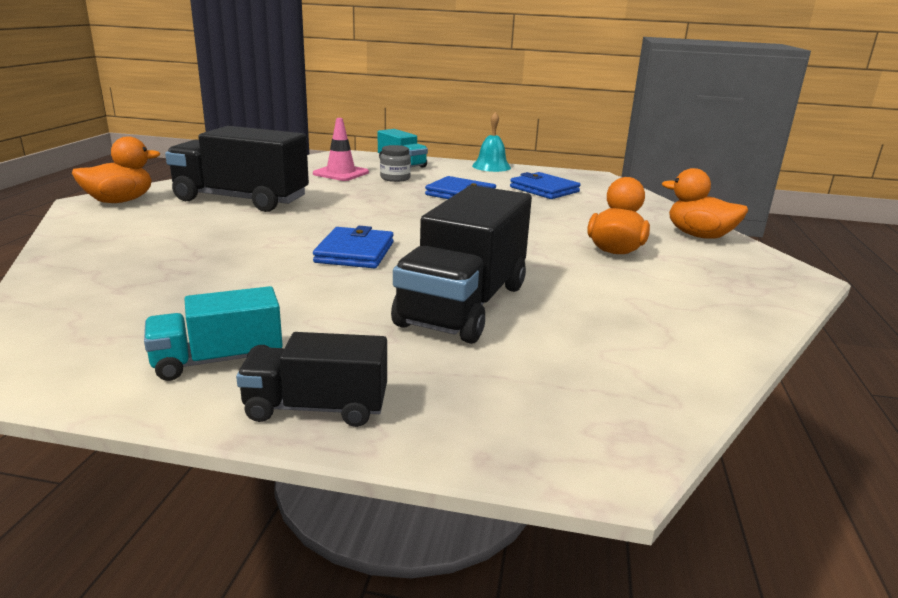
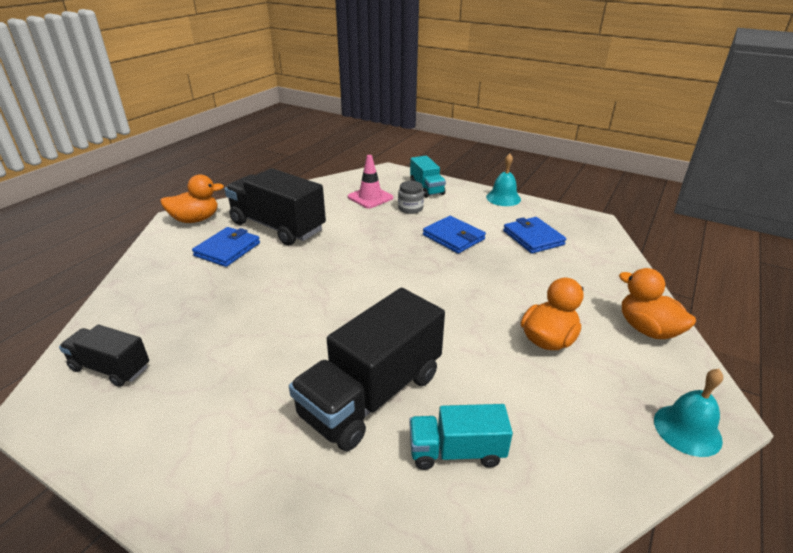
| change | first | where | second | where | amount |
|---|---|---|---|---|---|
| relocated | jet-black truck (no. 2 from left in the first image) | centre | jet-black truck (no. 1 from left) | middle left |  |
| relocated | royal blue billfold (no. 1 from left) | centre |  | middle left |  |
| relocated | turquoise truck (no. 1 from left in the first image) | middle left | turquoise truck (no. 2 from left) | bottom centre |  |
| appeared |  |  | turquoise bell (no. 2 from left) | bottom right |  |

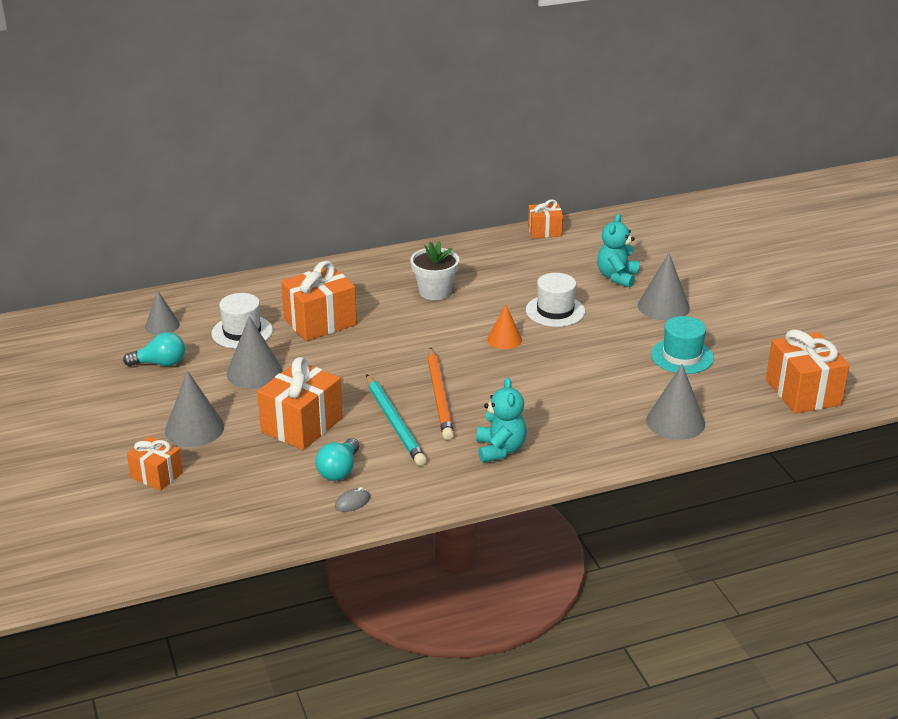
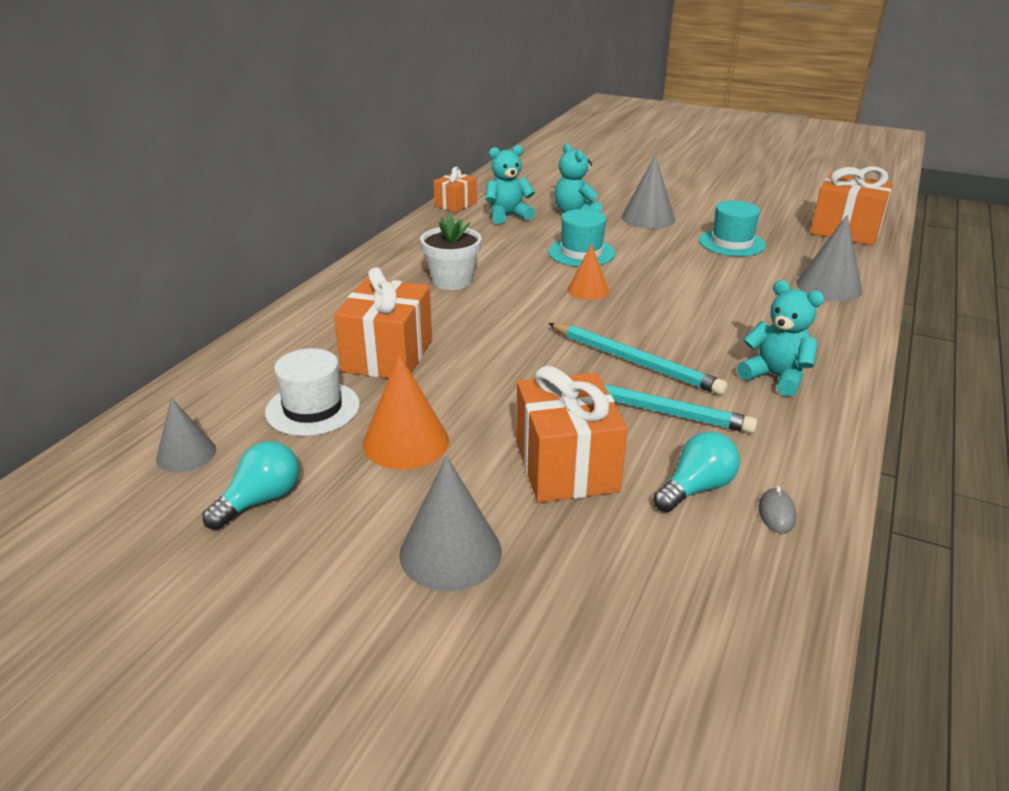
| change | first | where | second | where | amount |
|---|---|---|---|---|---|
| colour | ash-grey cone (no. 3 from left) | middle left | orange-coloured cone (no. 1 from left) | centre |  |
| appeared |  |  | turquoise teddy bear (no. 1 from left) | top centre |  |
| colour | snow-white hat (no. 2 from left) | centre | turquoise hat (no. 1 from left) | top centre |  |
| colour | orange-coloured wooden pencil | centre | turquoise wooden pencil (no. 1 from left) | centre |  |
| spun | turquoise bulb (no. 2 from left) | centre |  | middle right | 105 degrees counterclockwise |
| missing | orange-coloured wrapped gift (no. 1 from left) | middle left |  |  |  |

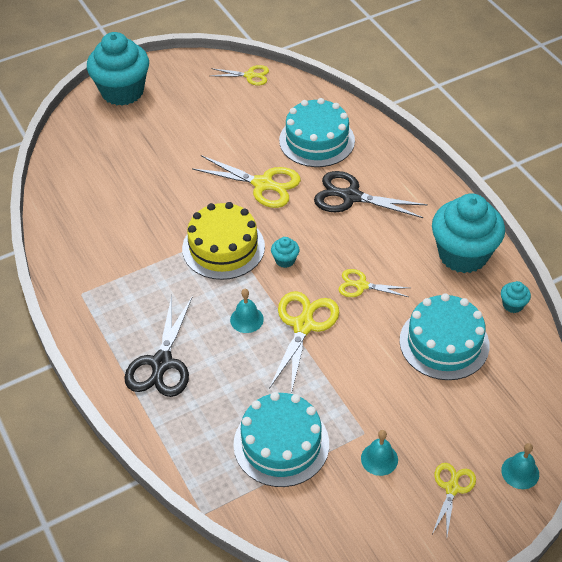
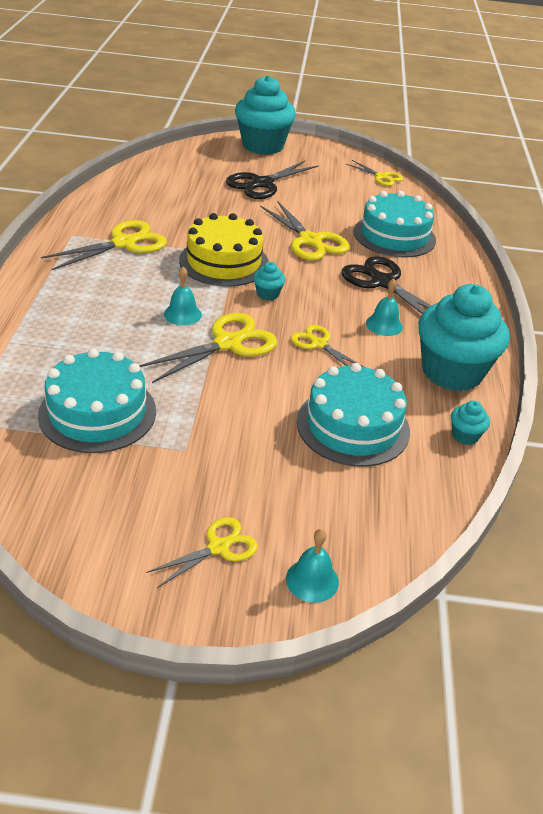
| change | first | where | second | where | amount |
|---|---|---|---|---|---|
| appeared |  |  | yellow shears (no. 1 from left) | top left |  |
| relocated | jet-black shears (no. 1 from left) | middle left |  | top centre |  |
| relocated | turquoise bell (no. 2 from left in the first image) | bottom right | turquoise bell (no. 3 from left) | middle right |  |

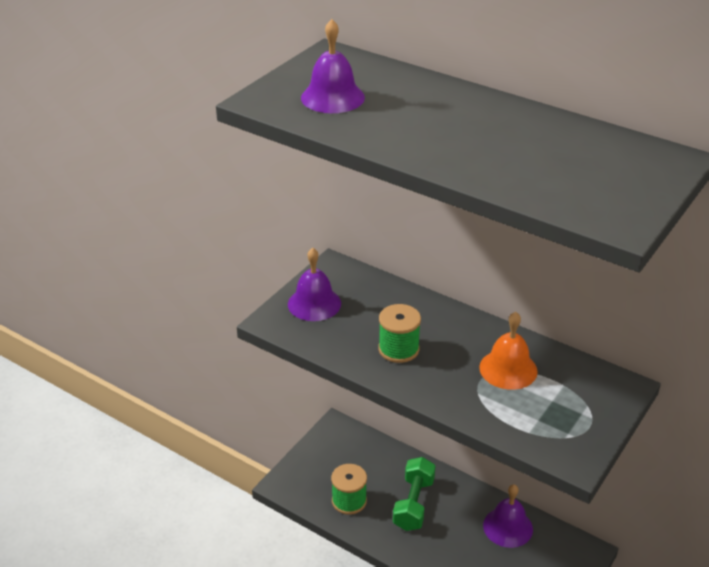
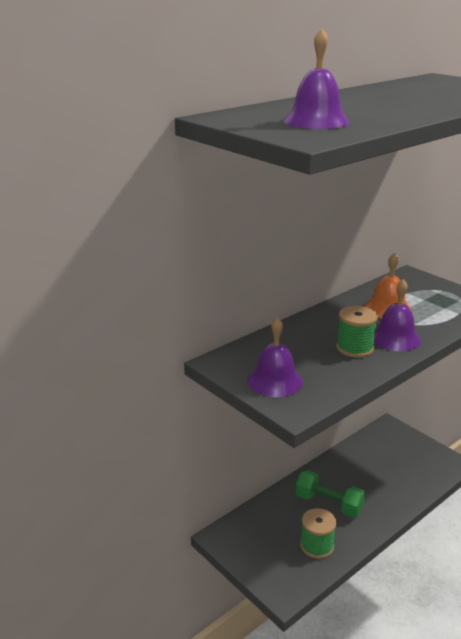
| change | first | where | second | where | amount |
|---|---|---|---|---|---|
| relocated | purple bell (no. 3 from left) | bottom right |  | middle right |  |

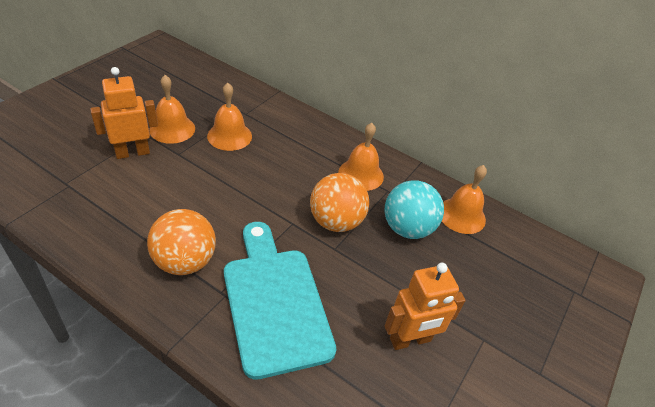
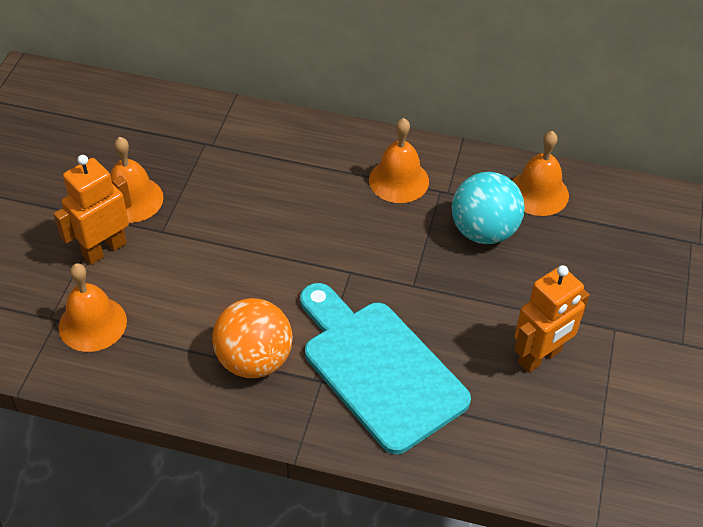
| change | first | where | second | where | amount |
|---|---|---|---|---|---|
| relocated | orange-coloured bell (no. 2 from left in the first image) | top centre | orange-coloured bell (no. 1 from left) | middle left |  |
| missing | orange-coloured sphere (no. 2 from left) | centre |  |  |  |

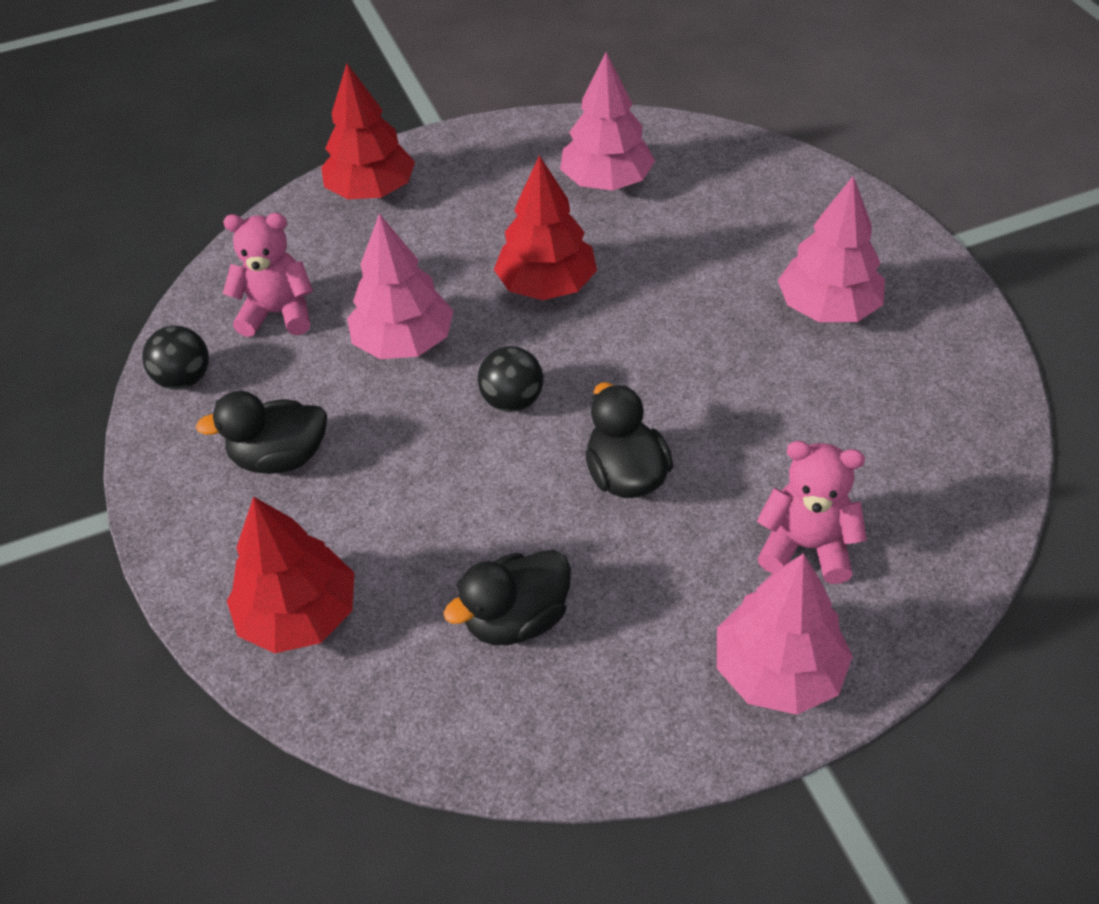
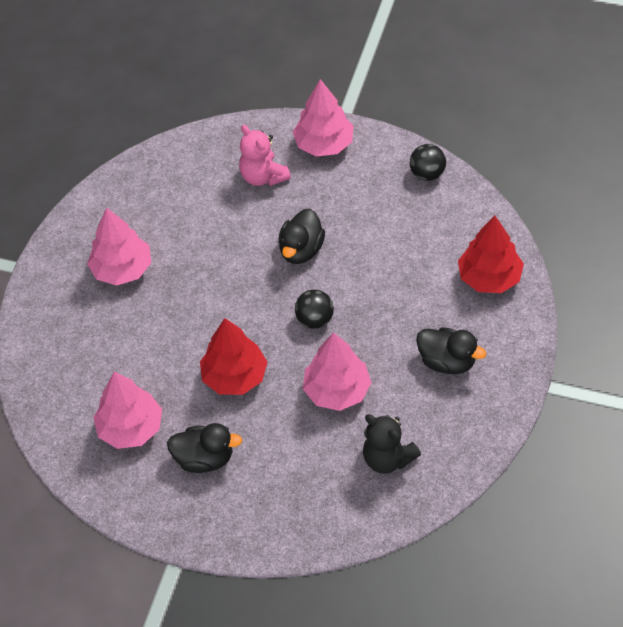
| change | first | where | second | where | amount |
|---|---|---|---|---|---|
| relocated | jet-black rubber duck (no. 2 from left in the first image) | centre | jet-black rubber duck (no. 1 from left) | bottom left |  |
| colour | rosy teddy bear (no. 1 from left) | top left | jet-black teddy bear | bottom centre |  |
| relocated | jet-black sphere (no. 1 from left in the first image) | middle left | jet-black sphere (no. 2 from left) | top right |  |
| missing | red tree (no. 2 from left) | top centre |  |  |  |

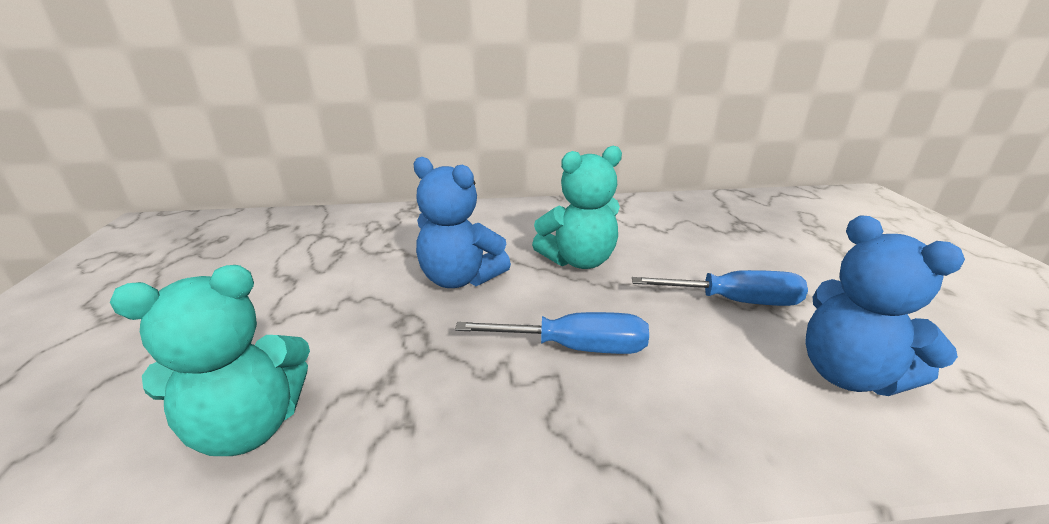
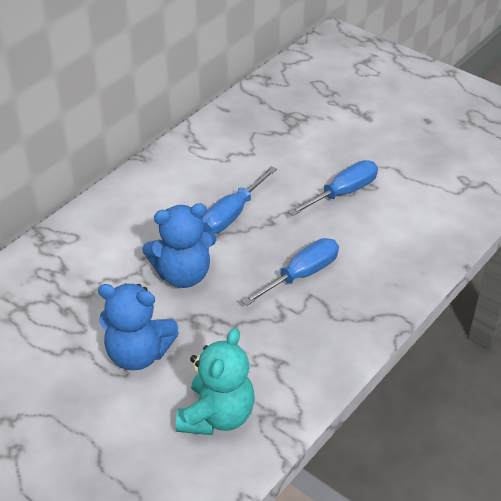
| change | first | where | second | where | amount |
|---|---|---|---|---|---|
| relocated | royal blue teddy bear (no. 2 from left in the first image) | middle right | royal blue teddy bear (no. 1 from left) | middle left |  |
| exchanged | turquoise teddy bear (no. 2 from left) | centre | royal blue flat screwdriver (no. 1 from left) | centre |  |

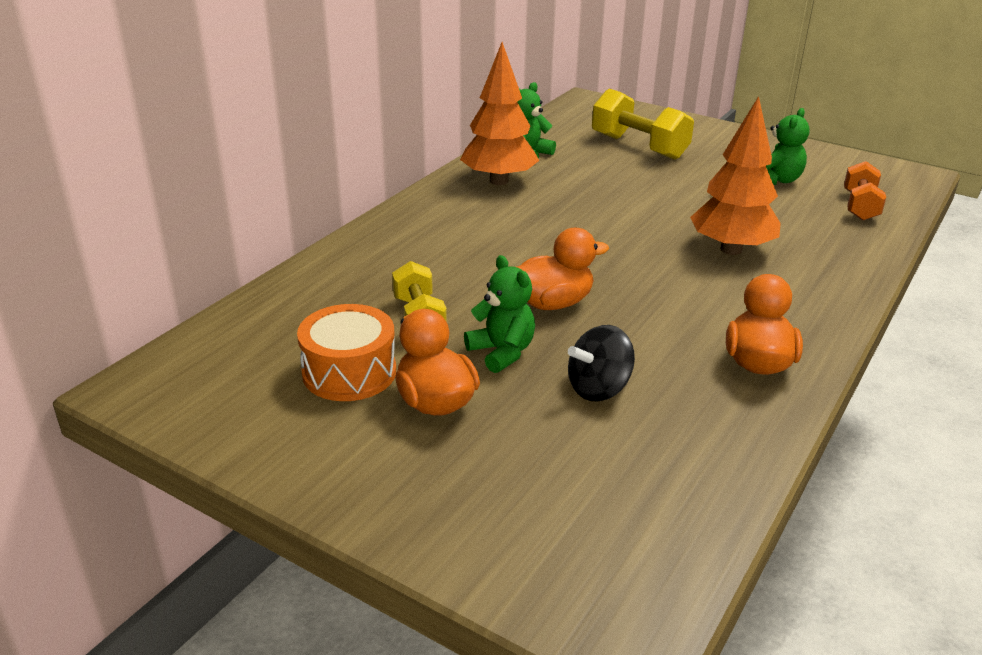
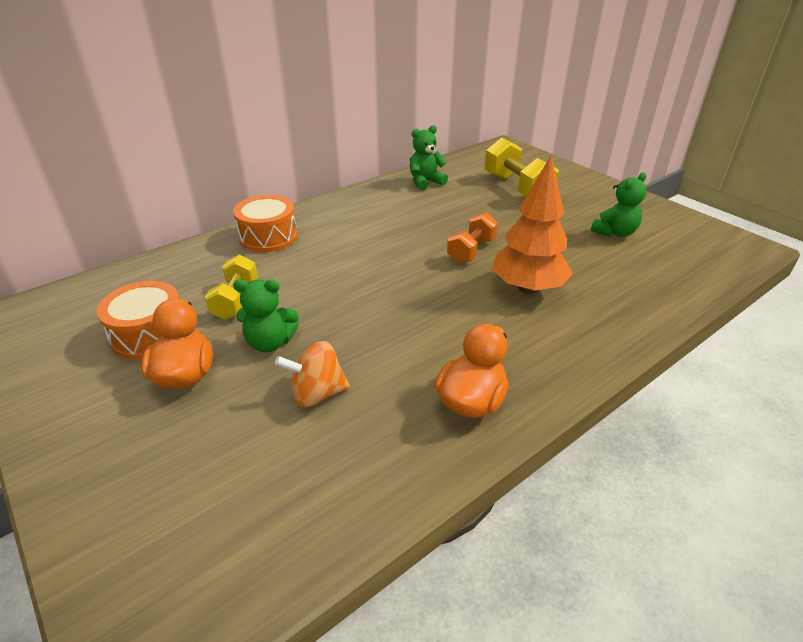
| change | first | where | second | where | amount |
|---|---|---|---|---|---|
| appeared |  |  | orange-coloured snare drum (no. 2 from left) | middle left |  |
| spun | emerald teddy bear (no. 1 from left) | centre |  | middle left | 105 degrees clockwise |
| colour | jet-black whirligig | centre | orange-coloured whirligig | centre |  |
| relocated | orange-coloured dumbbell | top right |  | centre |  |
| missing | orange-coloured tree (no. 1 from left) | top centre |  |  |  |
| missing | orange-coloured rubber duck (no. 2 from left) | centre |  |  |  |

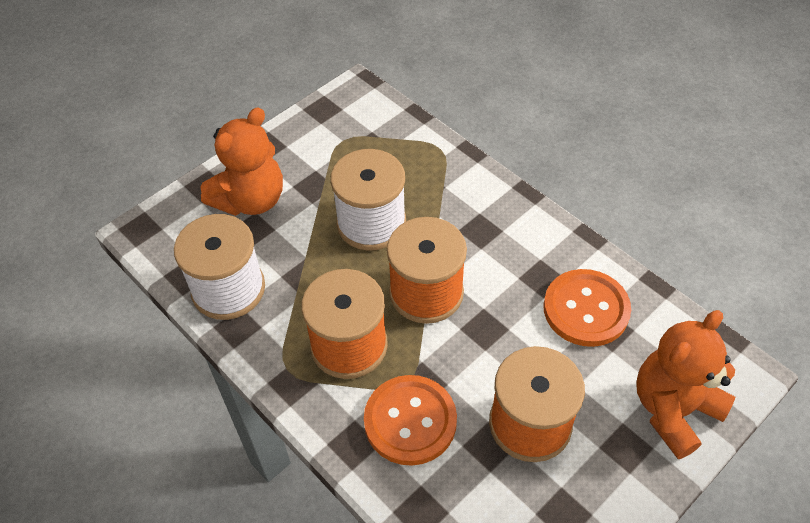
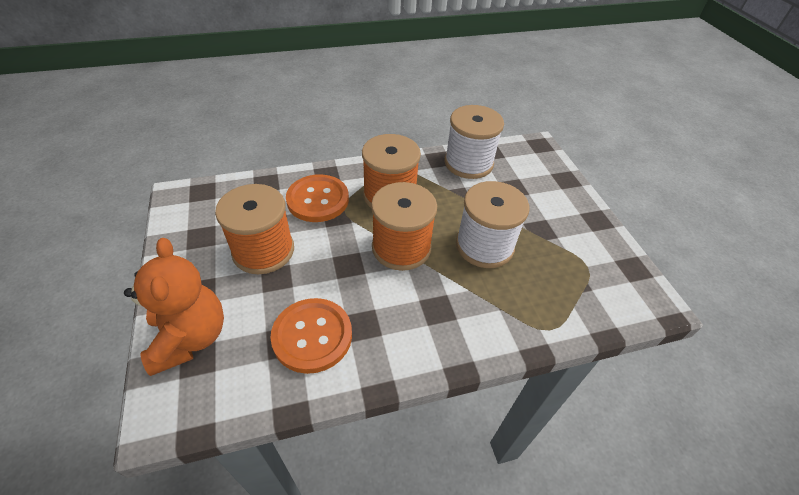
| change | first | where | second | where | amount |
|---|---|---|---|---|---|
| missing | orange-coloured teddy bear (no. 1 from left) | top left |  |  |  |

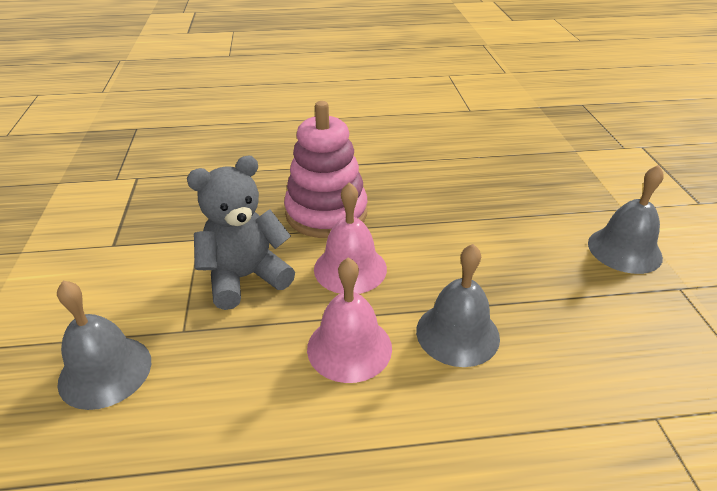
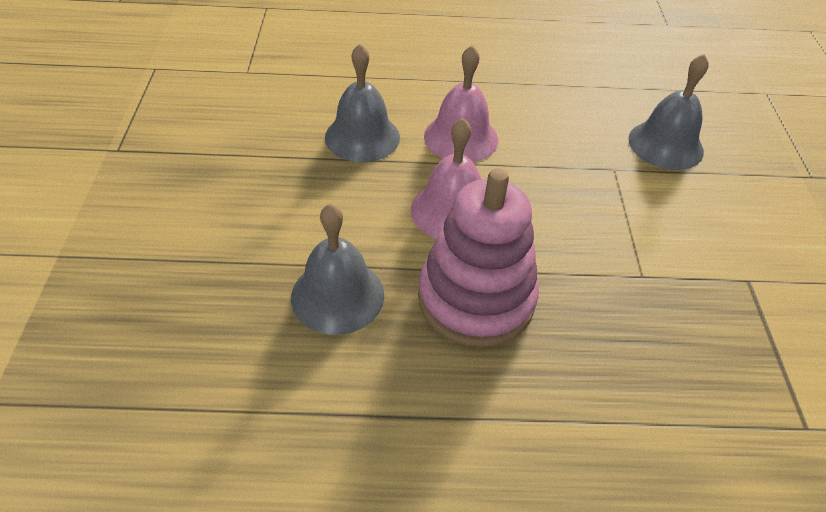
| change | first | where | second | where | amount |
|---|---|---|---|---|---|
| relocated | ash-grey bell (no. 3 from left in the first image) | middle right | ash-grey bell (no. 1 from left) | centre |  |
| missing | ash-grey teddy bear | centre |  |  |  |

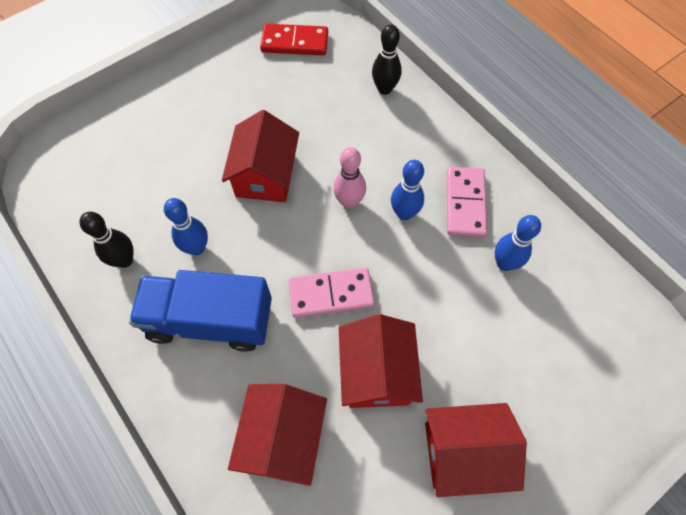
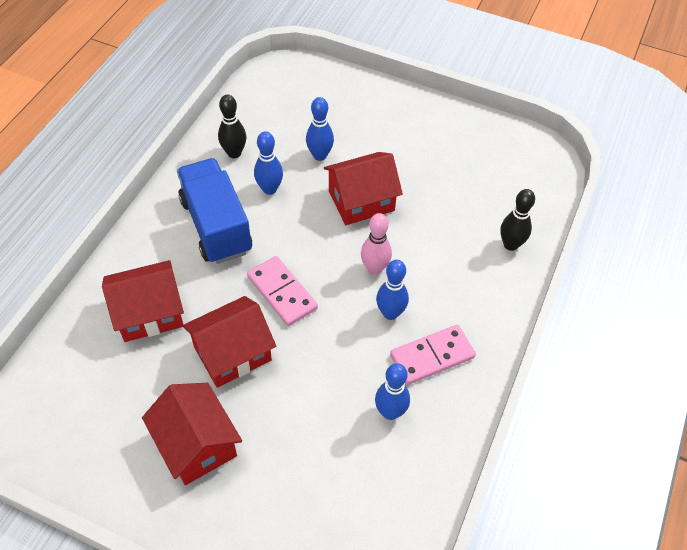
| change | first | where | second | where | amount |
|---|---|---|---|---|---|
| appeared |  |  | royal blue tenpin (no. 2 from left) | top centre |  |
| missing | red domino tile | top centre |  |  |  |

